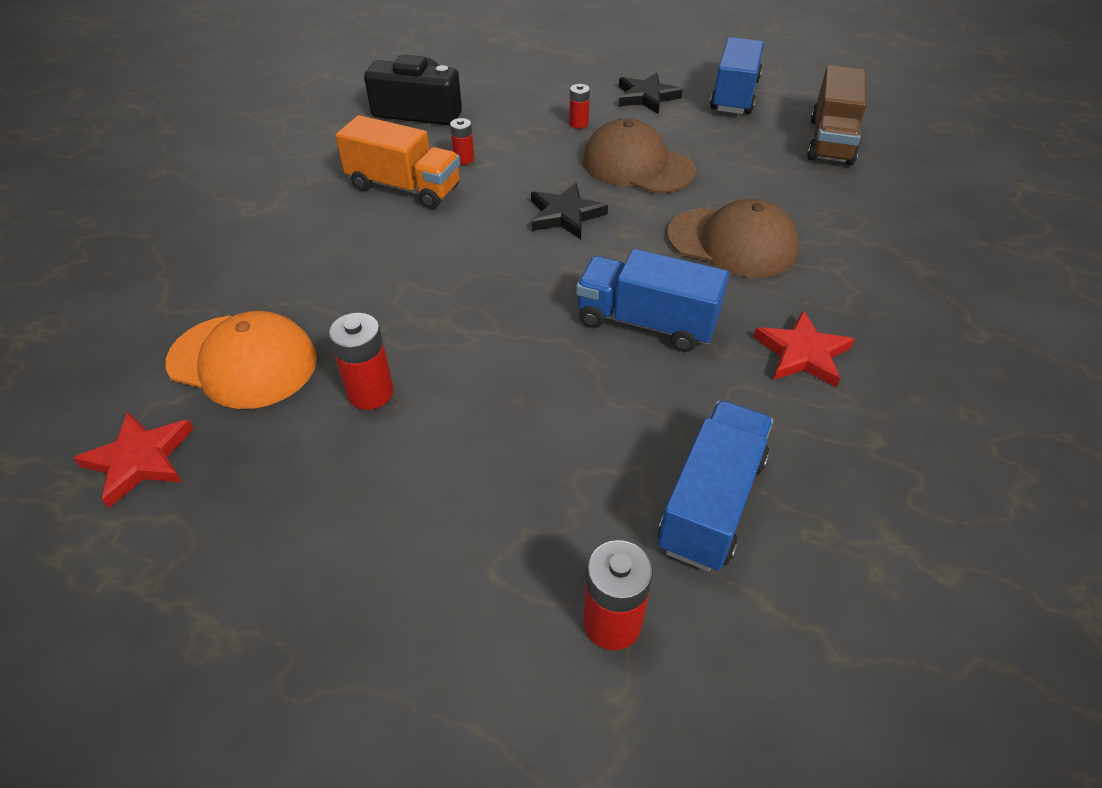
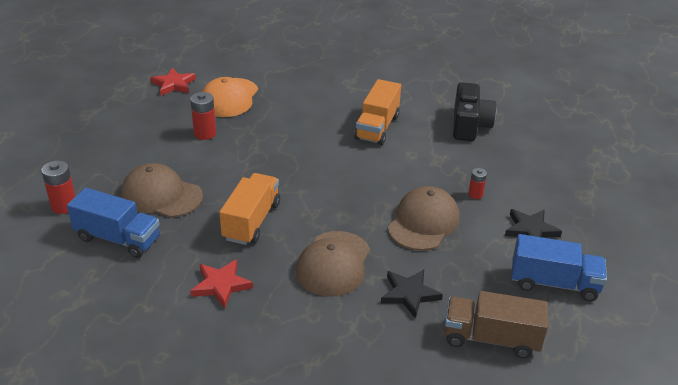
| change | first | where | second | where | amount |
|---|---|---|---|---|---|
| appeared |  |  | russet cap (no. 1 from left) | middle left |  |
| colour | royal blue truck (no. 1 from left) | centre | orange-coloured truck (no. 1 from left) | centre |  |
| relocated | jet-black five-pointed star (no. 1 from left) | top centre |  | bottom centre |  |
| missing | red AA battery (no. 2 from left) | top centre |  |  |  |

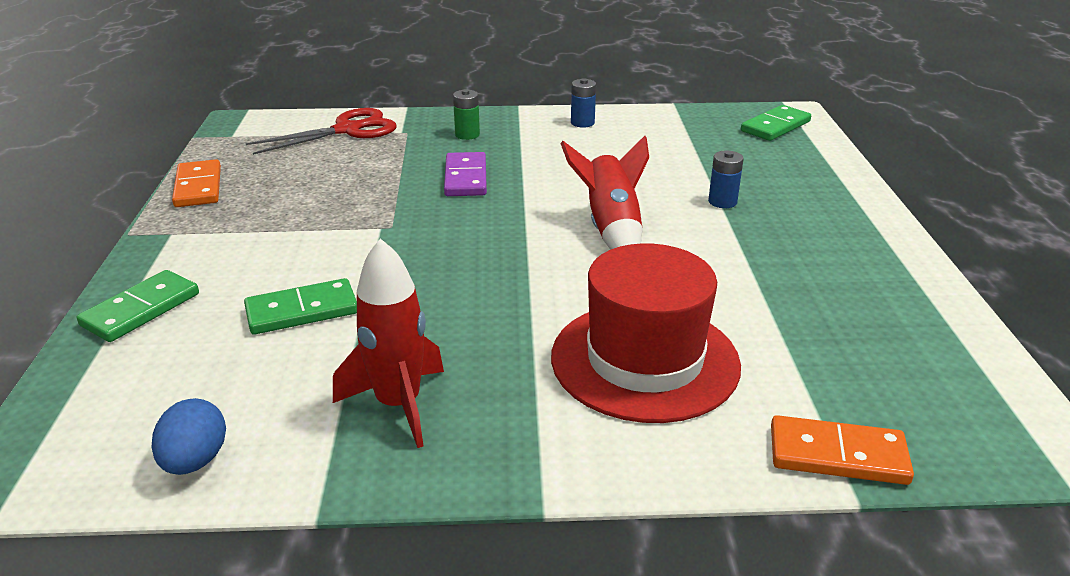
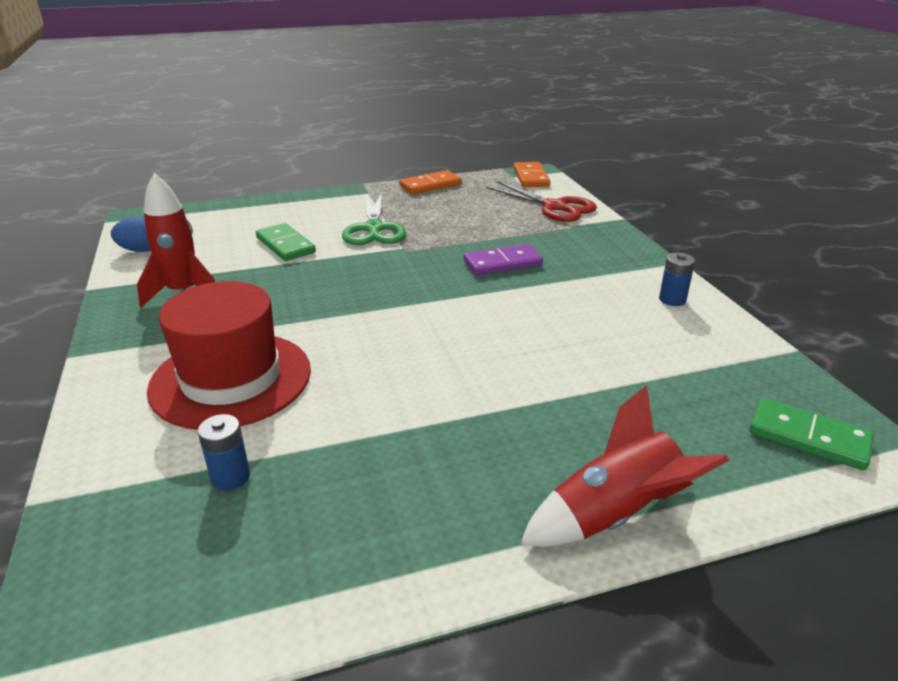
| change | first | where | second | where | amount |
|---|---|---|---|---|---|
| relocated | royal blue AA battery (no. 2 from left in the first image) | top right | royal blue AA battery (no. 1 from left) | middle left |  |
| appeared |  |  | emerald shears | top centre |  |
| relocated | orange-coloured domino tile (no. 2 from left) | bottom right |  | top centre |  |
| relocated | red toy rocket (no. 2 from left) | centre |  | bottom right |  |
| missing | emerald domino tile (no. 1 from left) | middle left |  |  |  |
| missing | emerald AA battery | top centre |  |  |  |

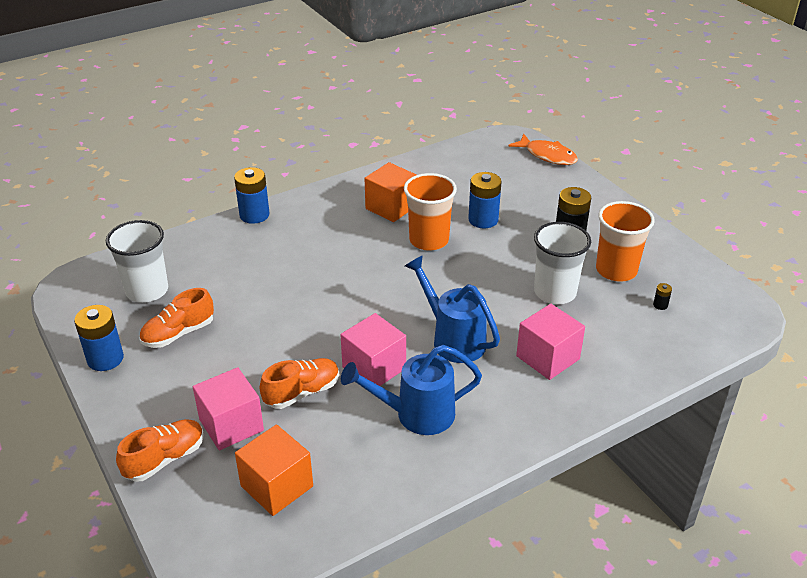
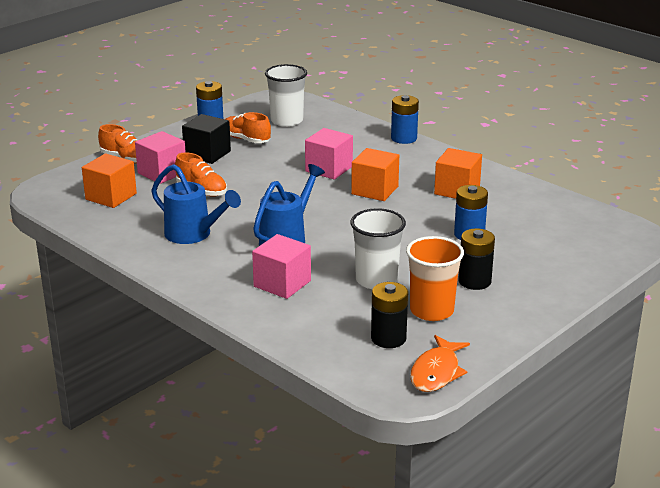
| change | first | where | second | where | amount |
|---|---|---|---|---|---|
| spun | royal blue watering pot (no. 1 from left) | bottom centre |  | middle left | 150 degrees clockwise |
| appeared |  |  | jet-black solid cube | top left |  |
| relocated | rosy solid cube (no. 2 from left in the first image) | centre | rosy solid cube (no. 3 from left) | top centre |  |
| appeared |  |  | orange-coloured solid cube (no. 2 from left) | centre |  |
| size | jet-black AA battery (no. 2 from left in the first image) | middle right | jet-black AA battery (no. 1 from left) | centre | x2.31 |
| relocated | orange-coloured fish figure | top right |  | bottom right |  |
| missing | orange-coloured cup (no. 1 from left) | centre |  |  |  |

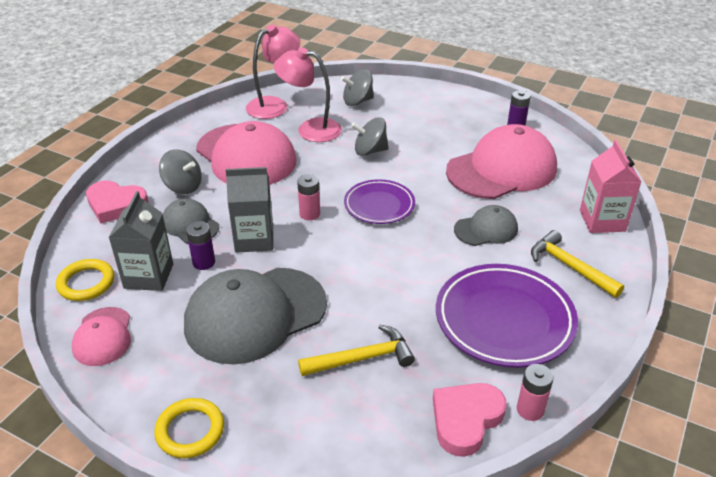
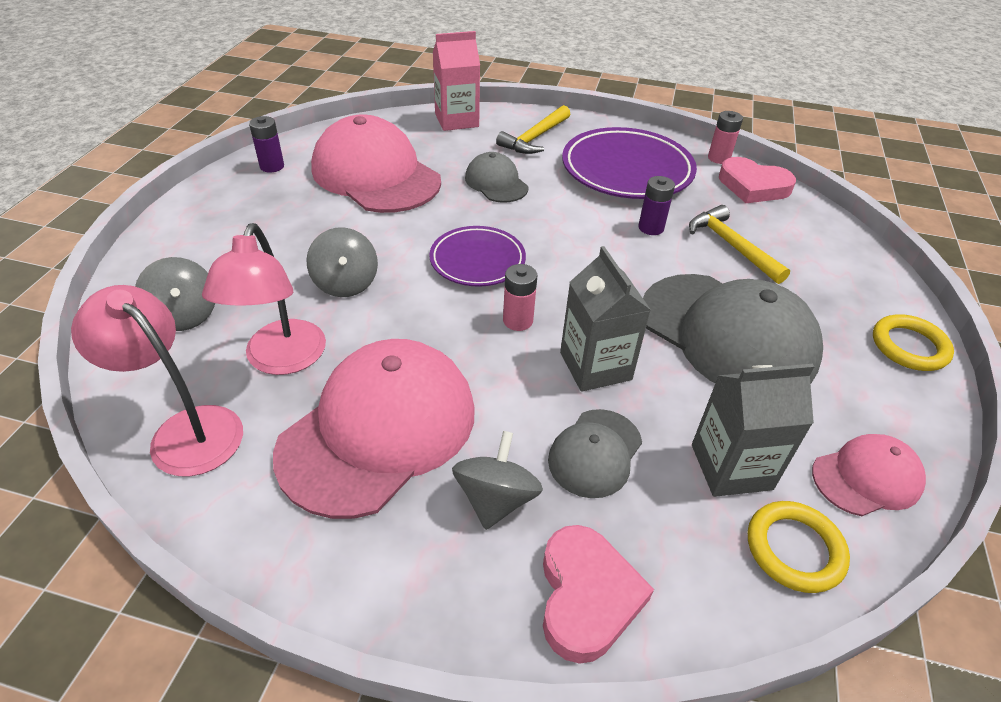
| change | first | where | second | where | amount |
|---|---|---|---|---|---|
| relocated | purple AA battery (no. 1 from left in the first image) | middle left | purple AA battery (no. 2 from left) | top centre |  |

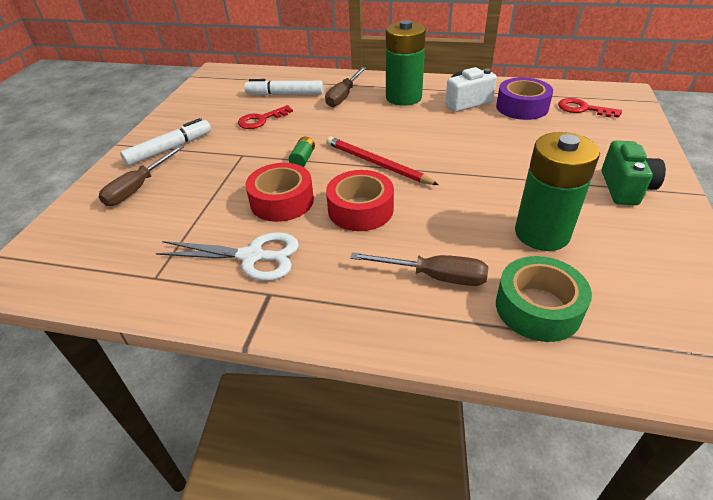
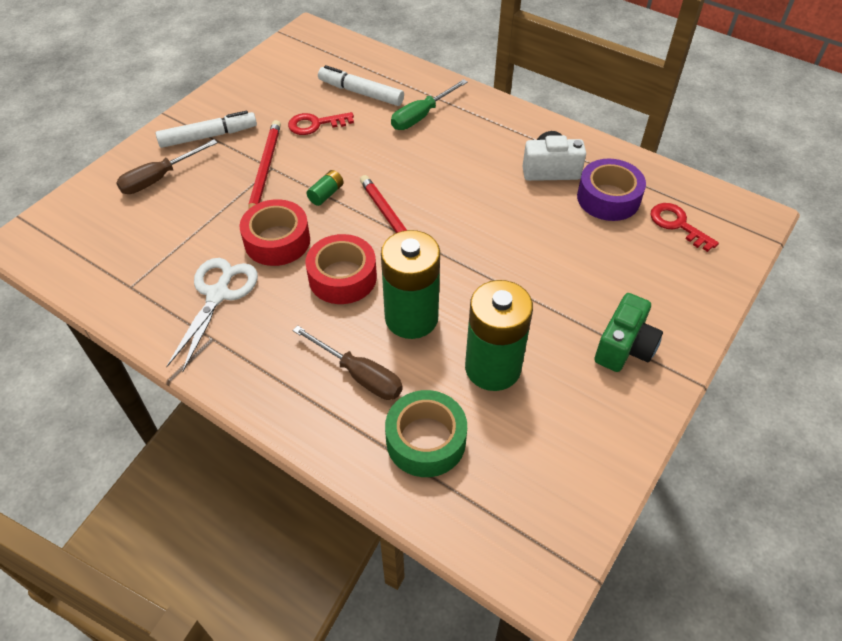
| change | first | where | second | where | amount |
|---|---|---|---|---|---|
| spun | snow-white shears | middle left |  | middle left | 105 degrees counterclockwise |
| appeared |  |  | red wooden pencil (no. 1 from left) | top left |  |
| relocated | emerald AA battery (no. 2 from left) | top centre |  | centre |  |
| colour | russet flat screwdriver (no. 2 from left) | top centre | emerald flat screwdriver | top centre |  |

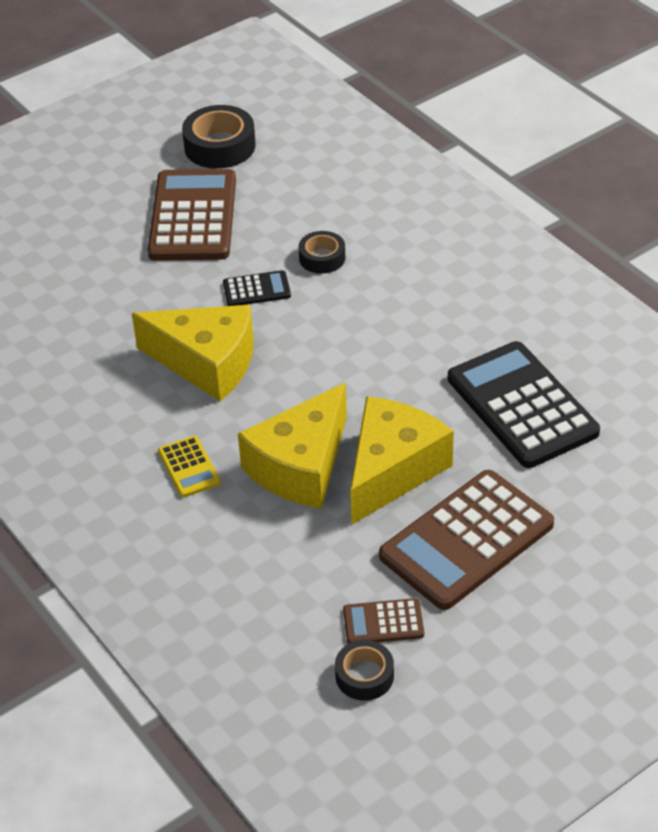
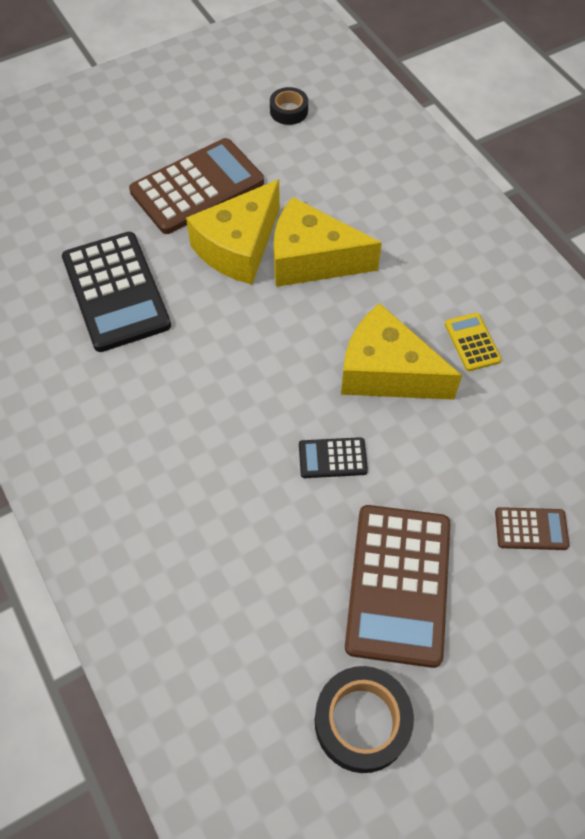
| change | first | where | second | where | amount |
|---|---|---|---|---|---|
| spun | yellow piece of cheese (no. 2 from left) | centre |  | top centre | 120 degrees counterclockwise |
| relocated | yellow calculator | middle left |  | middle right |  |
| relocated | russet calculator (no. 2 from left in the first image) | bottom centre | russet calculator (no. 3 from left) | middle right |  |
| missing | jet-black sticky tape (no. 2 from left) | top centre |  |  |  |

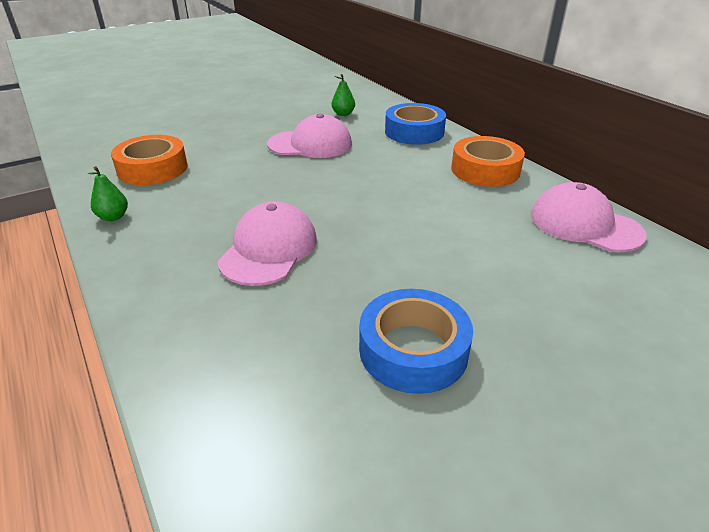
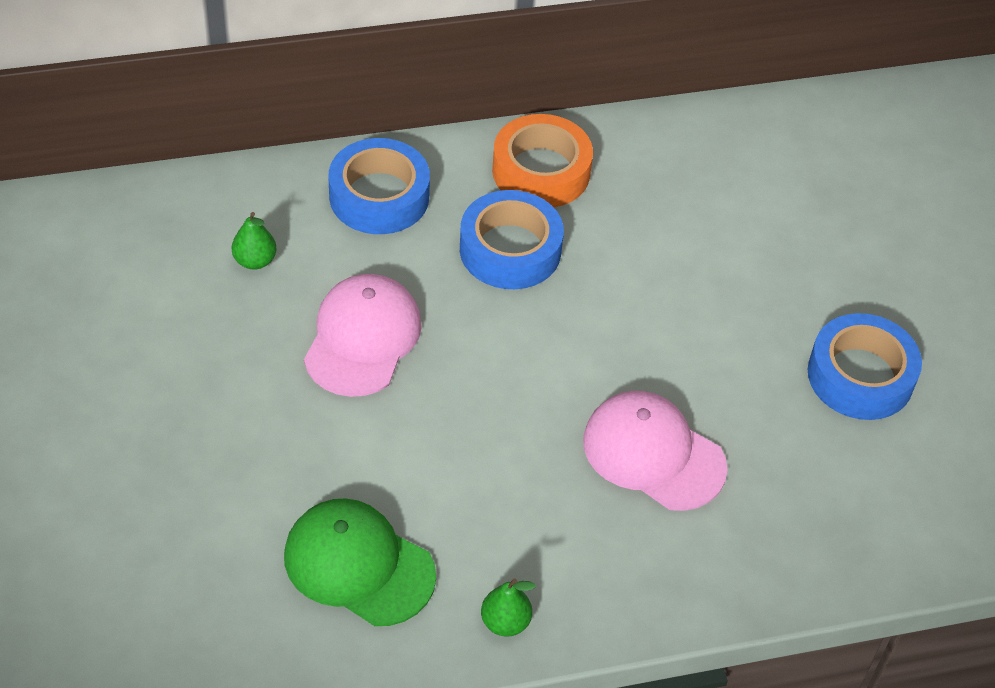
| change | first | where | second | where | amount |
|---|---|---|---|---|---|
| exchanged | orange-coloured sticky tape (no. 1 from left) | top left | emerald cap | bottom centre |  |
| appeared |  |  | royal blue sticky tape (no. 2 from left) | centre |  |
| missing | rosy cap (no. 3 from left) | middle right |  |  |  |

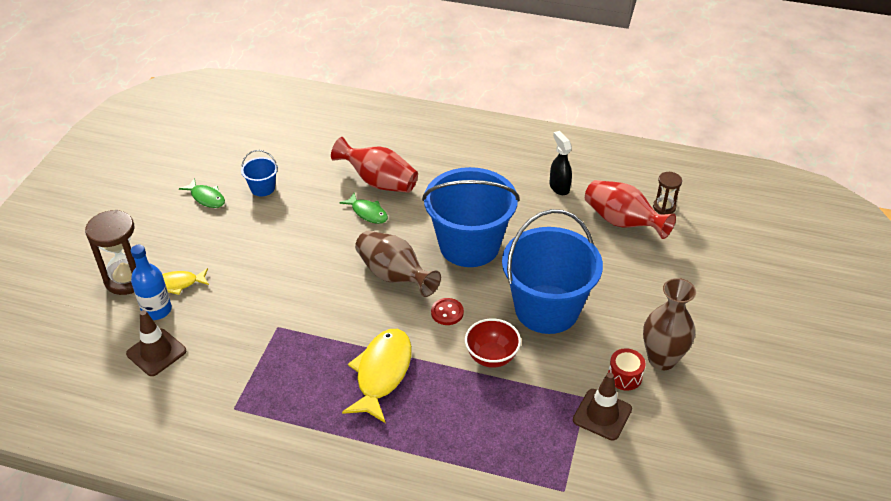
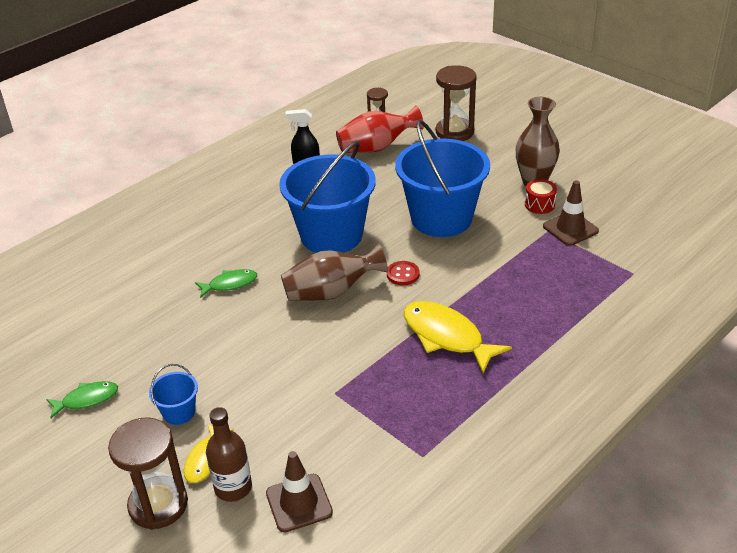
| change | first | where | second | where | amount |
|---|---|---|---|---|---|
| relocated | royal blue pail (no. 1 from left) | middle left |  | bottom left |  |
| colour | royal blue drink bottle | middle left | russet drink bottle | bottom left |  |
| appeared |  |  | russet sand timer (no. 3 from left) | top centre |  |
| missing | red flower vase (no. 1 from left) | top centre |  |  |  |
| missing | red deep dish | bottom centre |  |  |  |

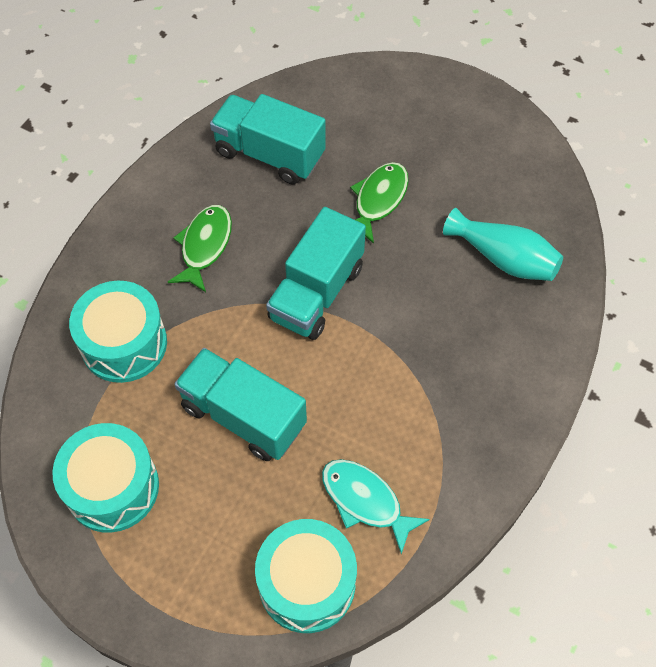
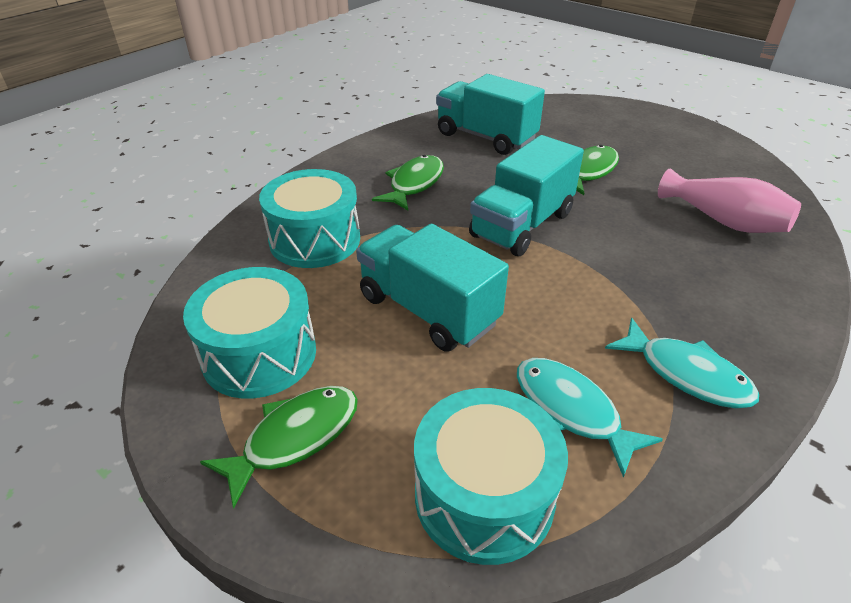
| change | first | where | second | where | amount |
|---|---|---|---|---|---|
| appeared |  |  | emerald fish figure (no. 1 from left) | bottom left |  |
| appeared |  |  | turquoise fish figure (no. 2 from left) | middle right |  |
| colour | turquoise flower vase | middle right | rosy flower vase | middle right |  |

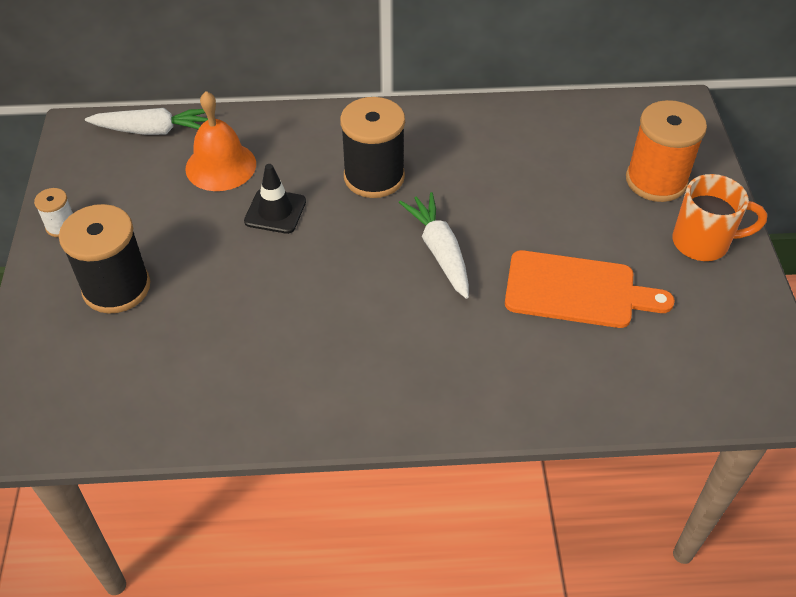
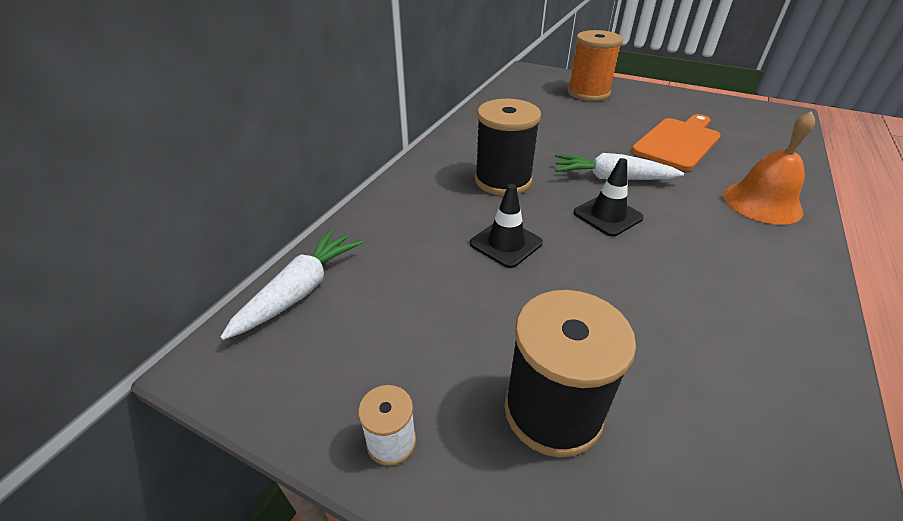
| change | first | where | second | where | amount |
|---|---|---|---|---|---|
| appeared |  |  | jet-black road cone (no. 2 from left) | middle right |  |
| relocated | orange-coloured bell | top left |  | top right |  |
| missing | orange-coloured tea mug | middle right |  |  |  |

